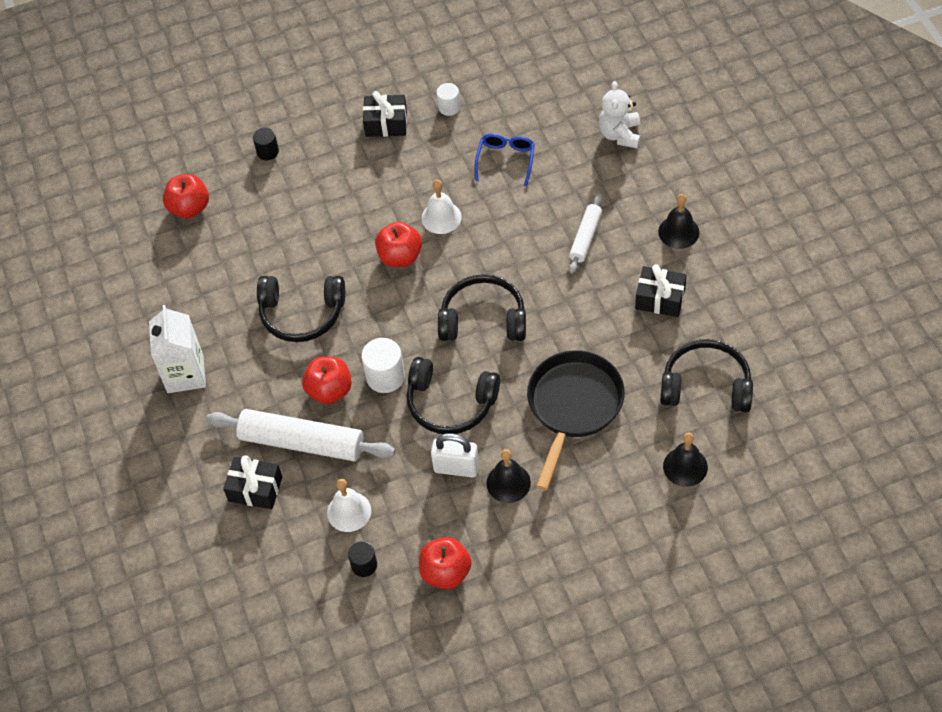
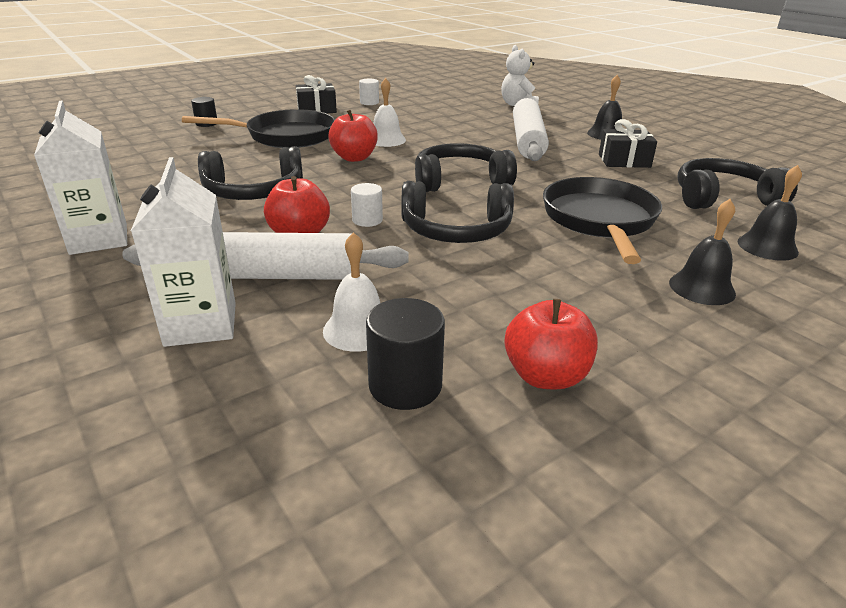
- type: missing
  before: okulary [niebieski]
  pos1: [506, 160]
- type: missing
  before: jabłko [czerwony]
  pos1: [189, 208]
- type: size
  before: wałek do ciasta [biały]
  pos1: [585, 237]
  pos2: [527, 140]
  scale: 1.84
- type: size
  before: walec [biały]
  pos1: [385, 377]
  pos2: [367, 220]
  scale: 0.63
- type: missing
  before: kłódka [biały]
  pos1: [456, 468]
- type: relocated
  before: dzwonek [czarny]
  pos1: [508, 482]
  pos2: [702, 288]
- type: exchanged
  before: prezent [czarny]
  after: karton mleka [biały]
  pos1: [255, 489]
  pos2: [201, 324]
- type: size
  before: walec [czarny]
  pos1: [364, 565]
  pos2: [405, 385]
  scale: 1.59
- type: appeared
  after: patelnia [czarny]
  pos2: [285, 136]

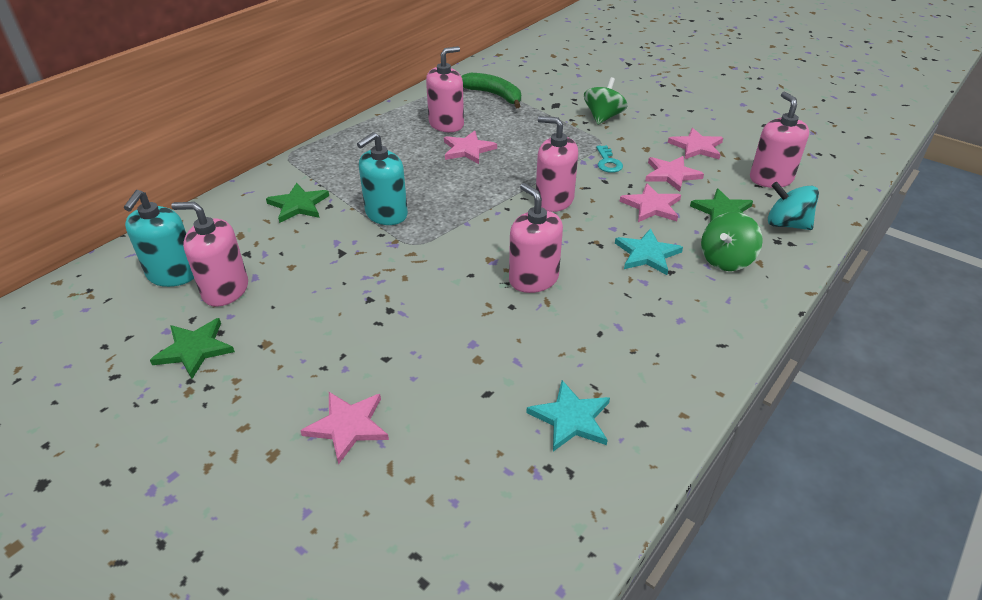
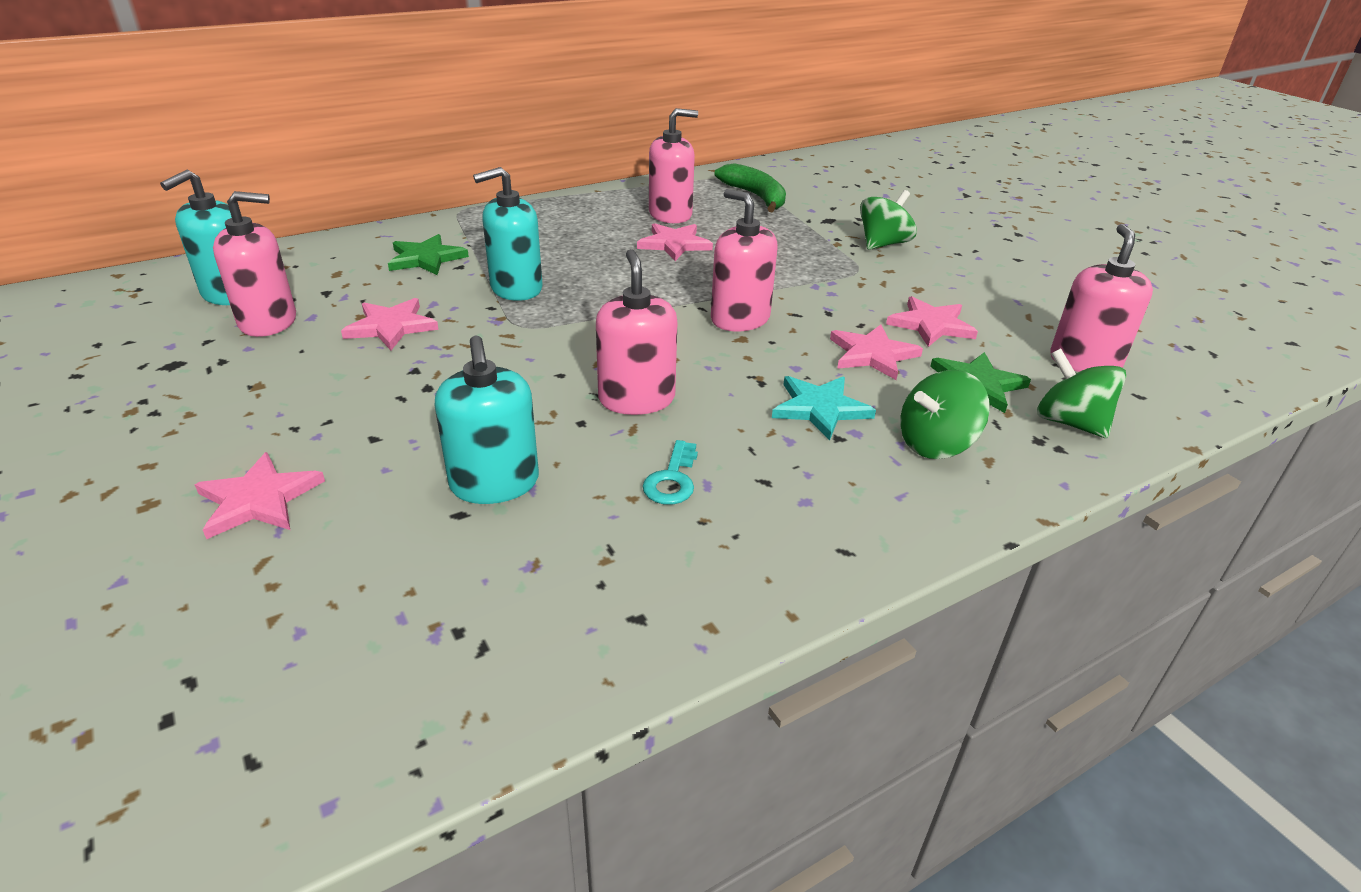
- type: relocated
  before: gwiazda [różowy]
  pos1: [696, 147]
  pos2: [391, 327]
- type: relocated
  before: klucz [turkusowy]
  pos1: [608, 162]
  pos2: [672, 479]
- type: colour
  before: bączek [turkusowy]
  after: bączek [zielony]
  pos1: [786, 224]
  pos2: [1069, 422]
- type: spun
  before: dozownik mydła [różowy]
  pos1: [225, 290]
  pos2: [268, 322]
  turn: 135
- type: missing
  before: gwiazda [zielony]
  pos1: [194, 349]
- type: missing
  before: gwiazda [turkusowy]
  pos1: [571, 418]
- type: appeared
  after: dozownik mydła [turkusowy]
  pos2: [494, 483]

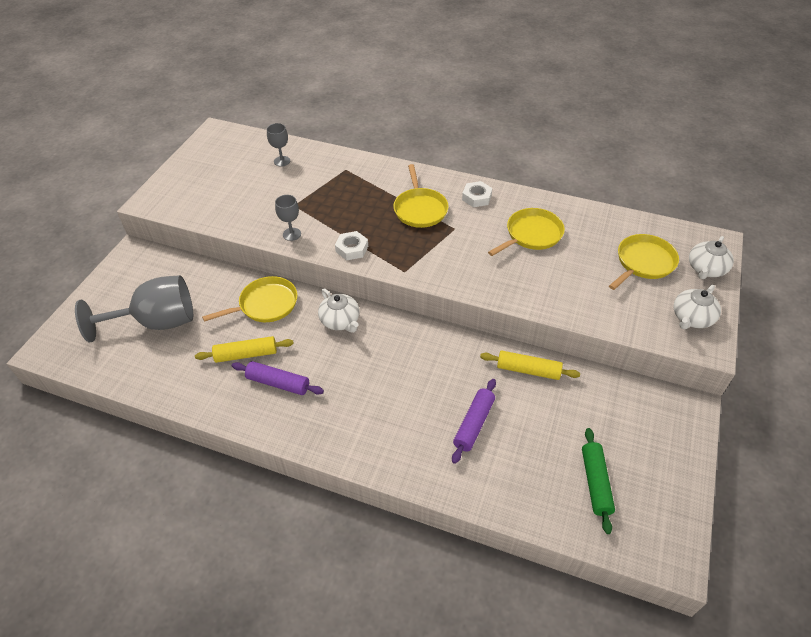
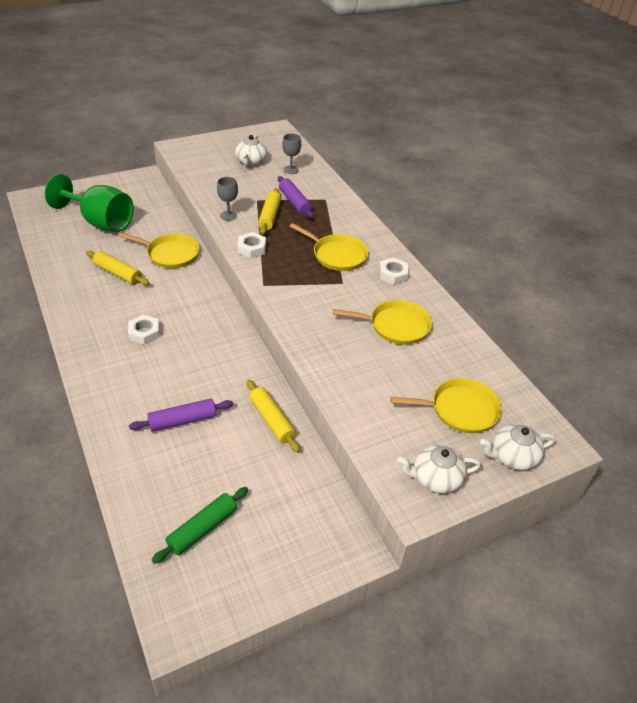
- type: spun
  before: patelnia [żółty]
  pos1: [420, 209]
  pos2: [337, 255]
  turn: -90
- type: colour
  before: kielich [szary]
  after: kielich [zielony]
  pos1: [157, 322]
  pos2: [100, 222]
- type: relocated
  before: imbryk [biały]
  pos1: [340, 321]
  pos2: [251, 161]
- type: relocated
  before: wałek do ciasta [fioletowy]
  pos1: [278, 383]
  pos2: [294, 202]
- type: appeared
  after: wałek do ciasta [żółty]
  pos2: [270, 216]
- type: appeared
  after: nakrętka [biały]
  pos2: [144, 333]

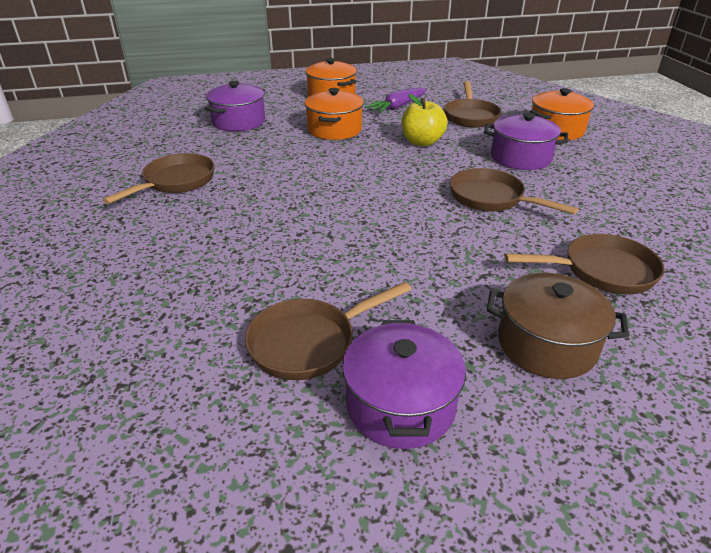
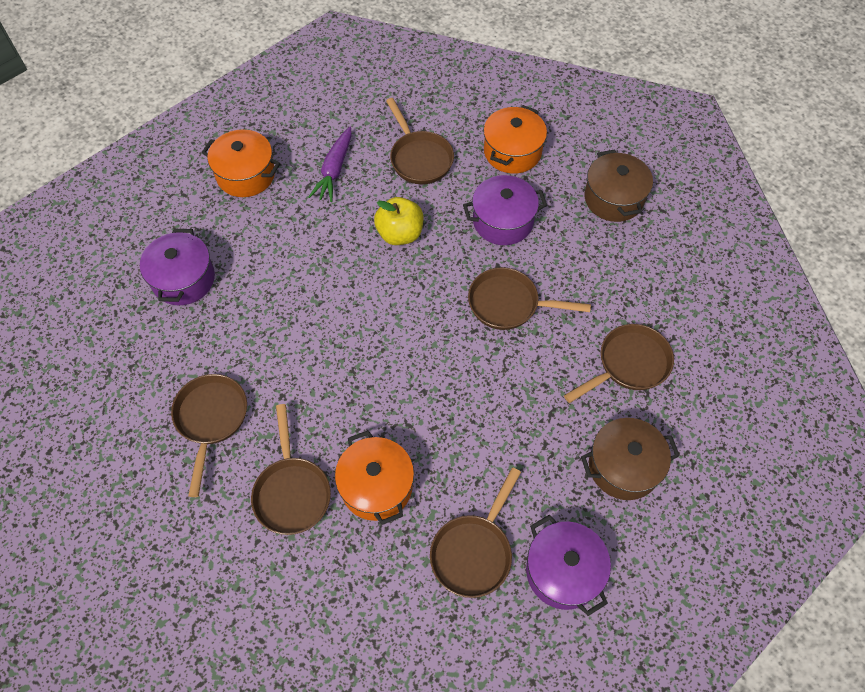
- type: relocated
  before: garnek [pomarańczowy]
  pos1: [334, 130]
  pos2: [376, 486]
- type: appeared
  after: garnek [brązowy]
  pos2: [613, 198]
- type: appeared
  after: patelnia [brązowy]
  pos2: [292, 492]

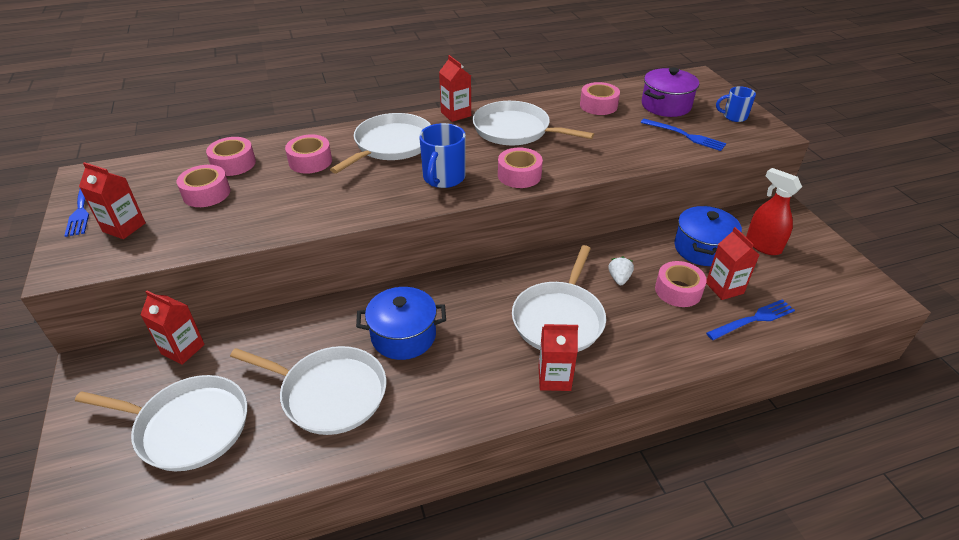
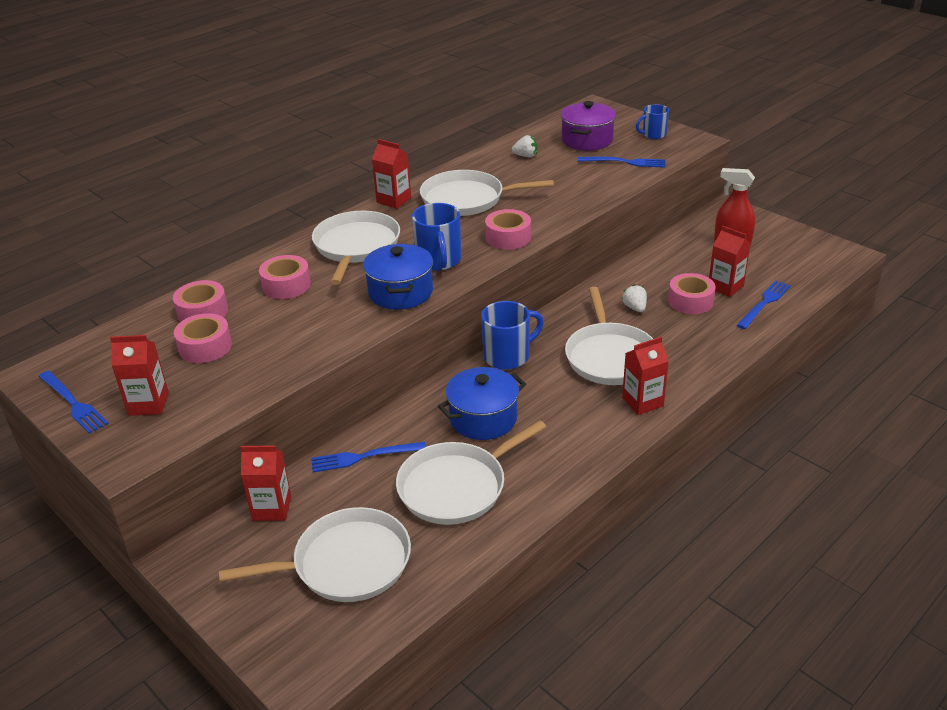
- type: exchanged
  before: taśma klejąca [różowy]
  after: truskawka [biały]
  pos1: [598, 105]
  pos2: [525, 156]
- type: relocated
  before: garnek [niebieski]
  pos1: [702, 248]
  pos2: [400, 292]
- type: spun
  before: patelnia [biały]
  pos1: [329, 393]
  pos2: [456, 486]
  turn: 150
- type: appeared
  after: kubek [niebieski]
  pos2: [508, 356]
- type: appeared
  after: widelec [niebieski]
  pos2: [364, 457]

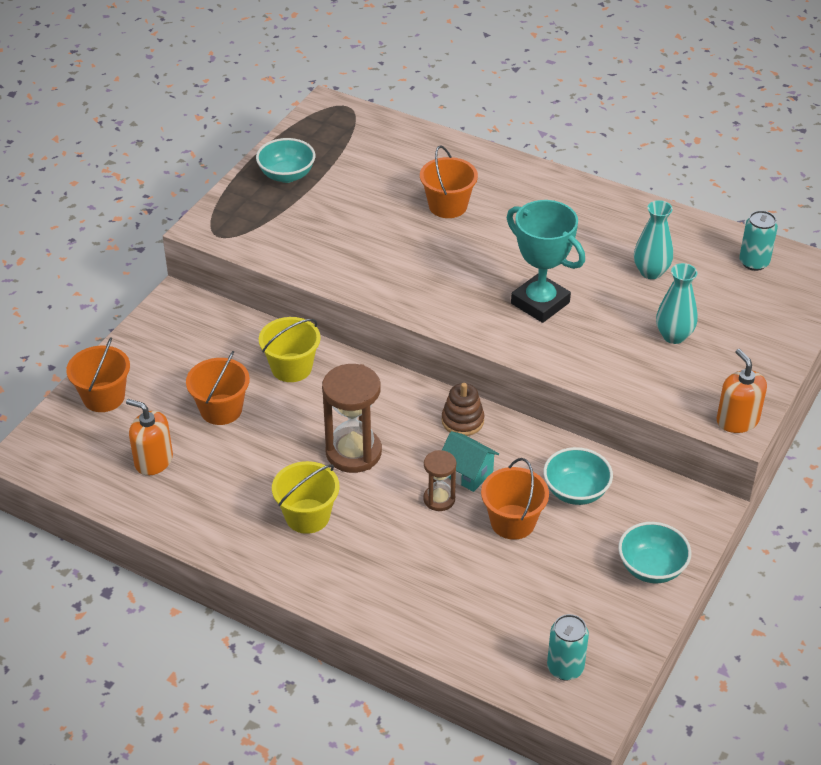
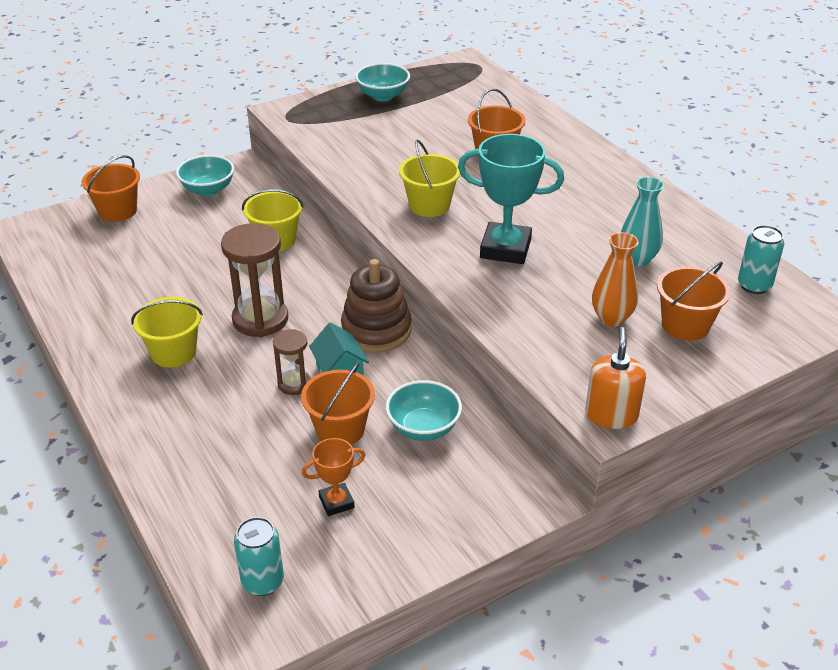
- type: spun
  before: puchar [turkusowy]
  pos1: [540, 303]
  pos2: [505, 249]
  turn: -60
- type: colour
  before: wazon [turkusowy]
  after: wazon [pomarańczowy]
  pos1: [673, 336]
  pos2: [611, 318]
- type: relocated
  before: wiadro [pomarańczowy]
  pos1: [221, 409]
  pos2: [685, 325]
- type: size
  before: zabawka nakładanka [brązowy]
  pos1: [462, 421]
  pos2: [376, 330]
  scale: 1.6
- type: missing
  before: dozownik mydła [pomarańczowy]
  pos1: [153, 461]
- type: relocated
  before: miska [turkusowy]
  pos1: [651, 568]
  pos2: [208, 190]
- type: appeared
  after: wiadro [żółty]
  pos2: [429, 205]
- type: appeared
  after: puchar [pomarańczowy]
  pos2: [336, 502]

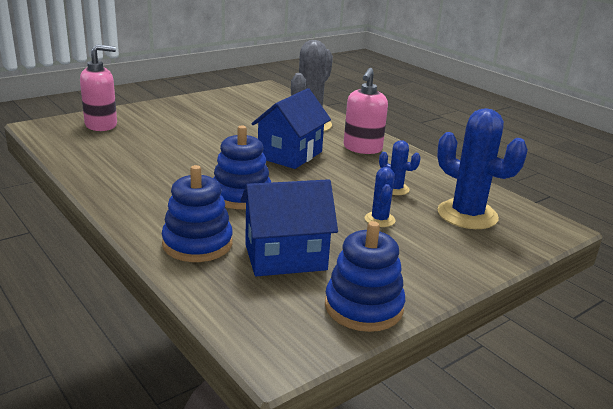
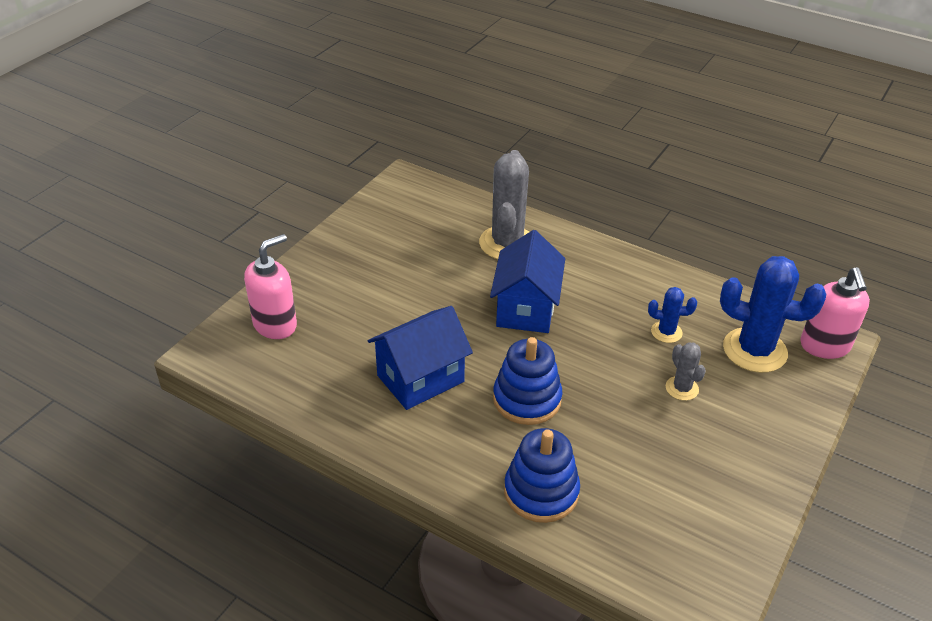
- type: relocated
  before: dozownik mydła [różowy]
  pos1: [362, 148]
  pos2: [825, 346]
- type: colour
  before: kaktus [niebieski]
  after: kaktus [szary]
  pos1: [379, 219]
  pos2: [682, 388]
- type: relocated
  before: domek [niebieski]
  pos1: [285, 257]
  pos2: [420, 378]
- type: missing
  before: zabawka nakładanka [niebieski]
  pos1: [363, 307]

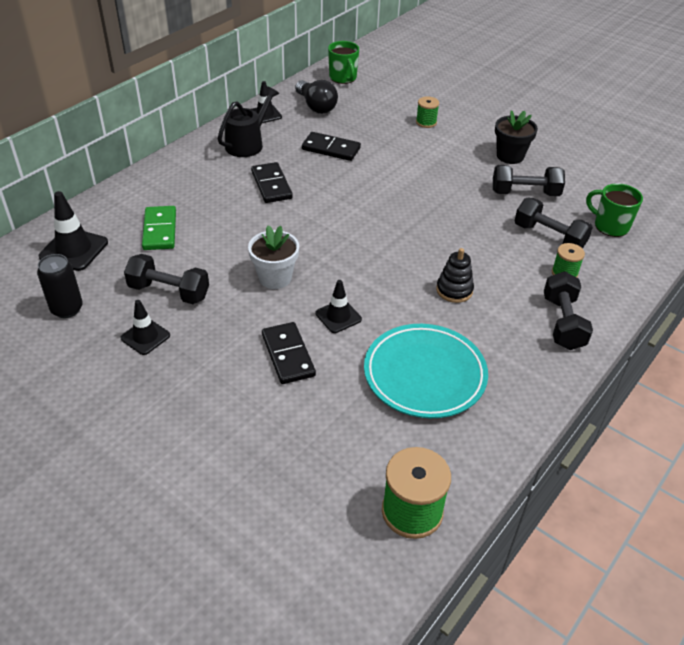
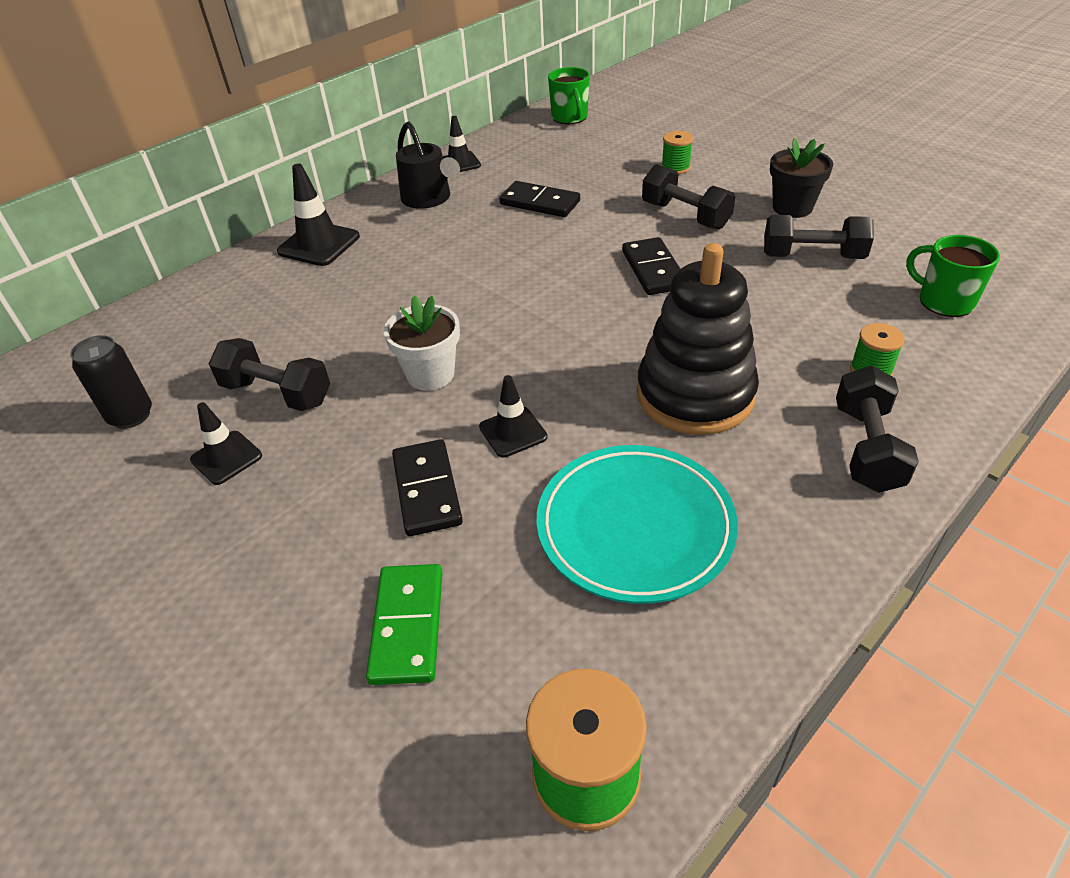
- type: missing
  before: żarówka [czarny]
  pos1: [316, 106]
- type: spun
  before: konewka [czarny]
  pos1: [247, 144]
  pos2: [429, 199]
  turn: 105
- type: relocated
  before: kostka domina [czarny]
  pos1: [271, 185]
  pos2: [653, 270]
- type: relocated
  before: pachołek [czarny]
  pos1: [74, 249]
  pos2: [319, 244]
- type: relocated
  before: hantel [czarny]
  pos1: [549, 237]
  pos2: [685, 215]
- type: relocated
  before: kostka domina [zielony]
  pos1: [160, 230]
  pos2: [408, 626]
- type: size
  before: zabawka nakładanka [czarny]
  pos1: [454, 290]
  pos2: [695, 395]
  scale: 2.08

